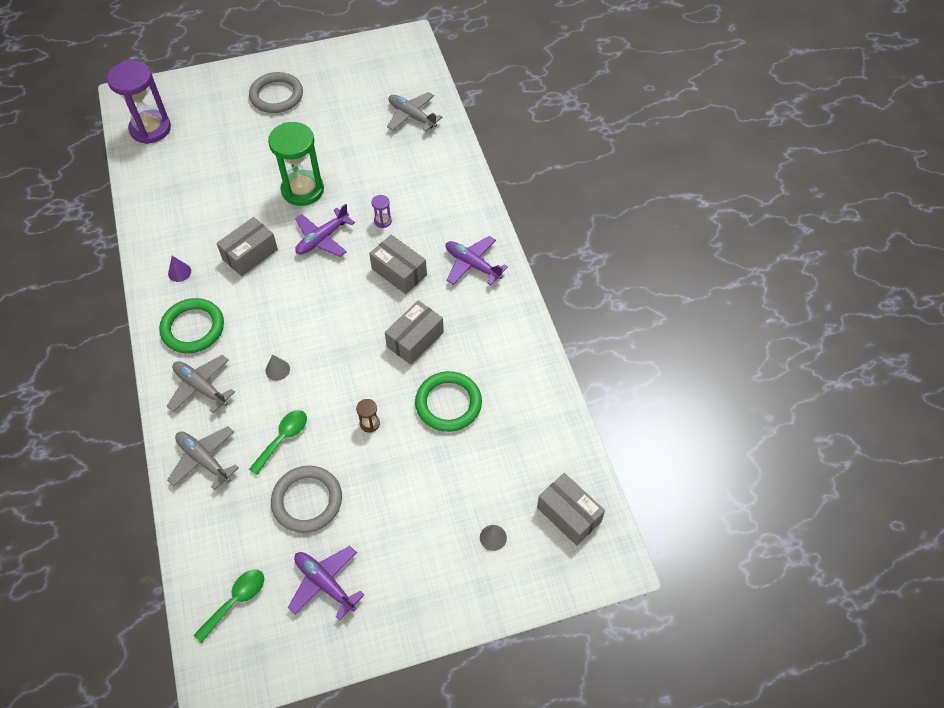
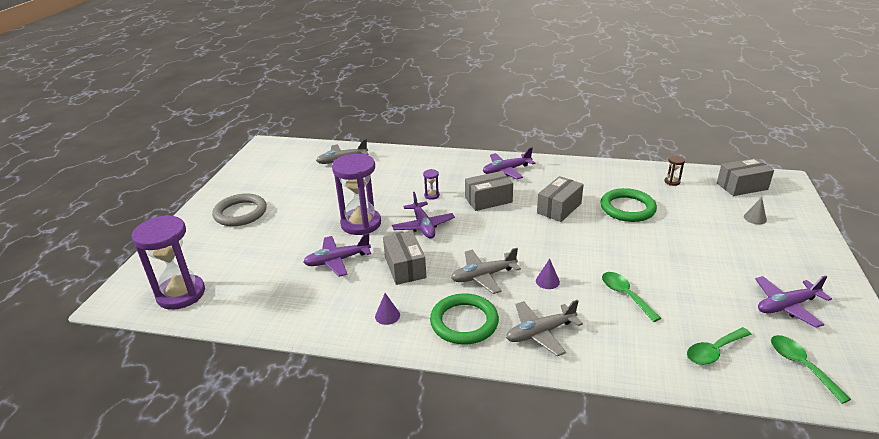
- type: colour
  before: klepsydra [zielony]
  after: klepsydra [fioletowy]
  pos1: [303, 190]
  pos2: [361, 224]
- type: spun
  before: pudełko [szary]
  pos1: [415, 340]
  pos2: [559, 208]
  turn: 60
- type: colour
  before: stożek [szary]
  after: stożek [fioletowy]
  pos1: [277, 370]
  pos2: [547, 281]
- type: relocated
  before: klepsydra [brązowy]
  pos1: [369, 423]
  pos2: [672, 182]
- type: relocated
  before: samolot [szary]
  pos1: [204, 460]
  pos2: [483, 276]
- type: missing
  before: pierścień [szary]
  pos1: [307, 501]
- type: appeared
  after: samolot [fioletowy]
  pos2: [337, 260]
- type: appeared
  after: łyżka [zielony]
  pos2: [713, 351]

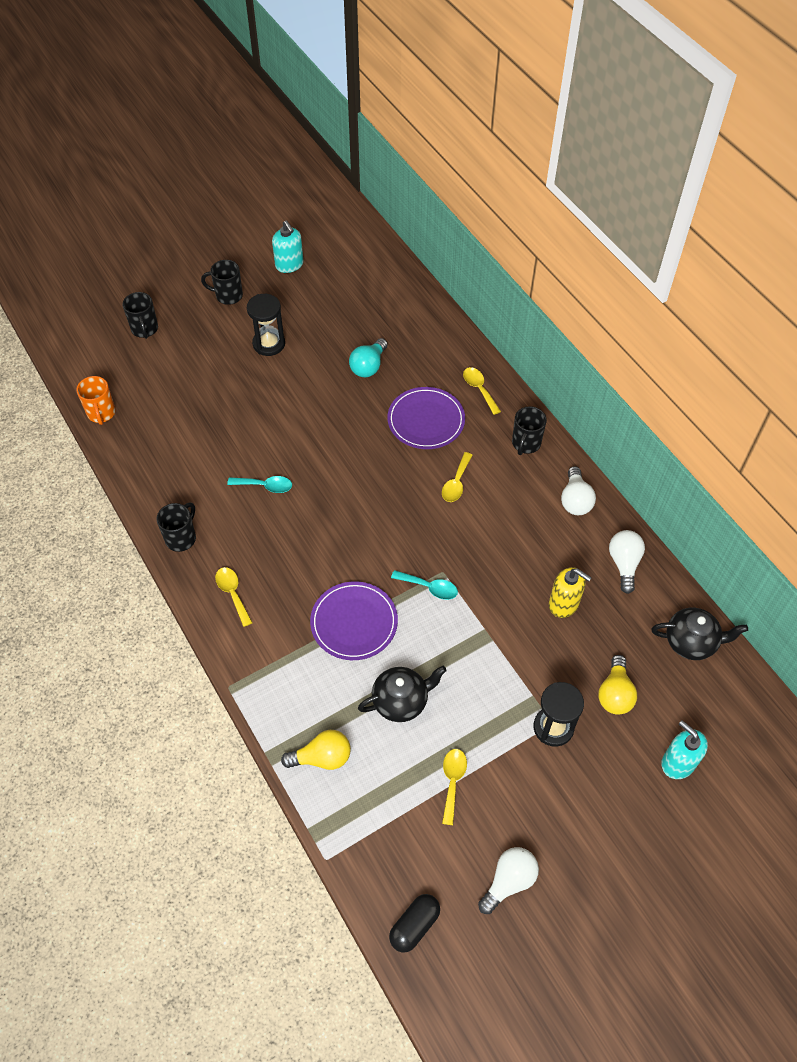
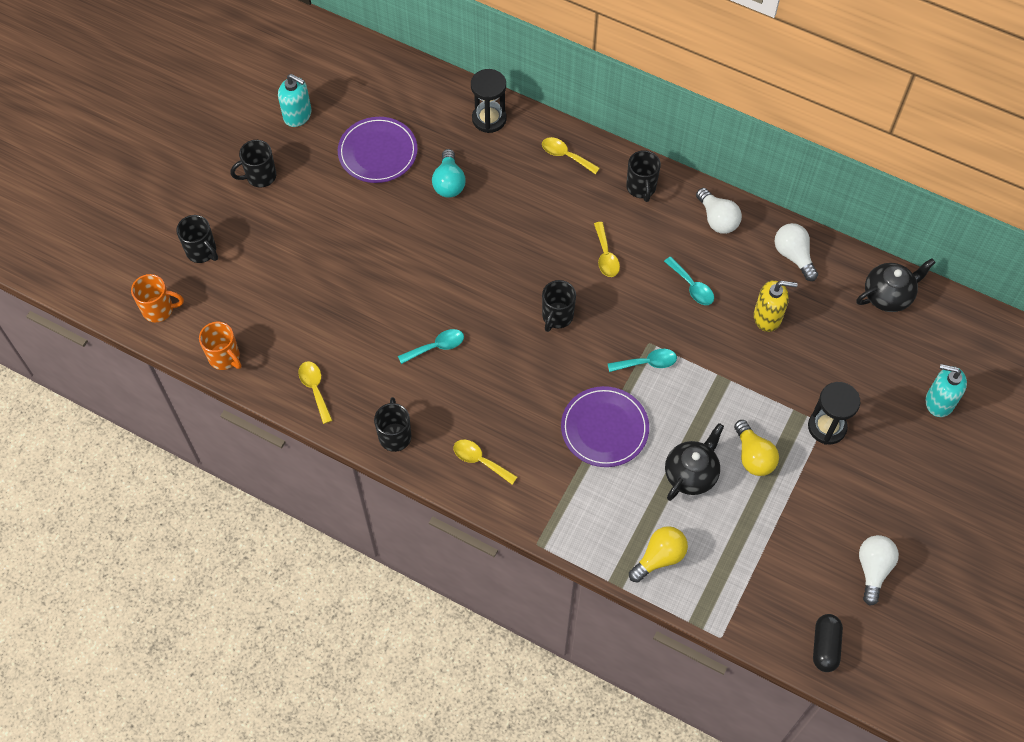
- type: relocated
  before: klepsydra [czarny]
  pos1: [269, 344]
  pos2: [489, 119]
- type: relocated
  before: talerz [fioletowy]
  pos1: [426, 420]
  pos2: [378, 152]
- type: relocated
  before: żarówka [żółty]
  pos1: [615, 694]
  pos2: [753, 456]
- type: relocated
  before: łyżka [żółty]
  pos1: [452, 781]
  pos2: [315, 389]
- type: appeared
  after: łyżka [turkusowy]
  pos2: [692, 286]
- type: appeared
  after: kubek [pomarańczowy]
  pos2: [159, 309]
- type: appeared
  after: kubek [czarny]
  pos2: [557, 316]

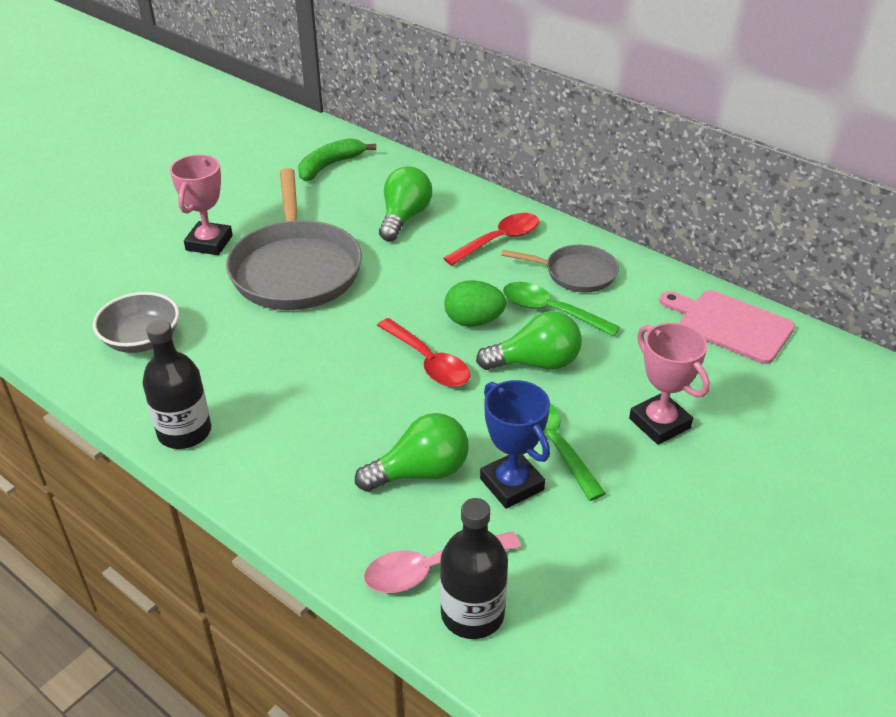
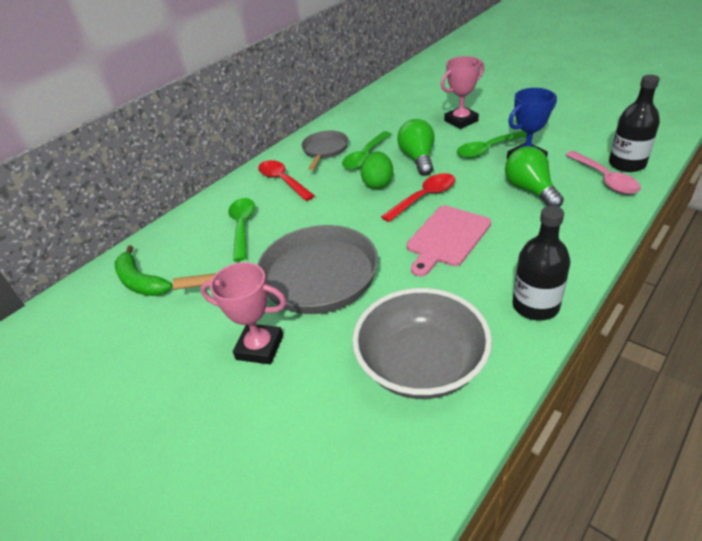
- type: exchanged
  before: żarówka [zielony]
  after: łyżka [zielony]
  pos1: [404, 218]
  pos2: [242, 227]
- type: relocated
  before: deska do krojenia [różowy]
  pos1: [730, 325]
  pos2: [447, 238]
- type: size
  before: miska [szary]
  pos1: [142, 339]
  pos2: [421, 365]
  scale: 1.55

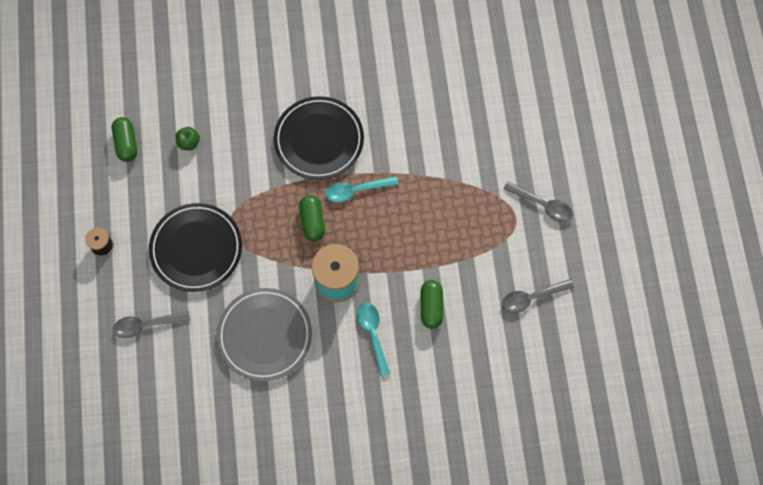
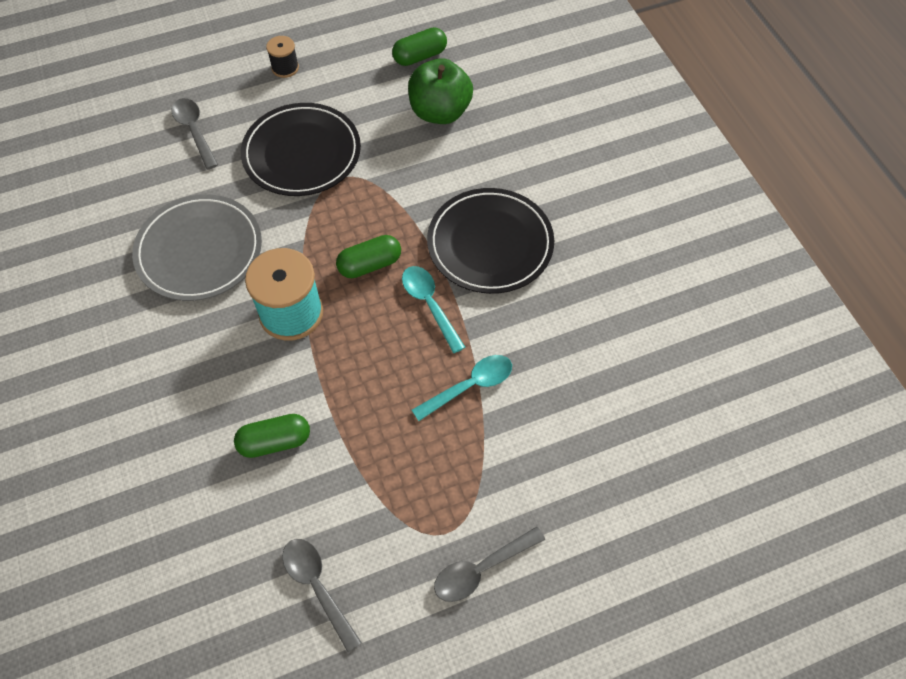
- type: size
  before: jabłko [zielony]
  pos1: [189, 143]
  pos2: [440, 112]
  scale: 2.08
- type: spun
  before: łyżka [szary]
  pos1: [542, 205]
  pos2: [481, 569]
  turn: 45
- type: relocated
  before: łyżka [turkusowy]
  pos1: [372, 334]
  pos2: [470, 386]

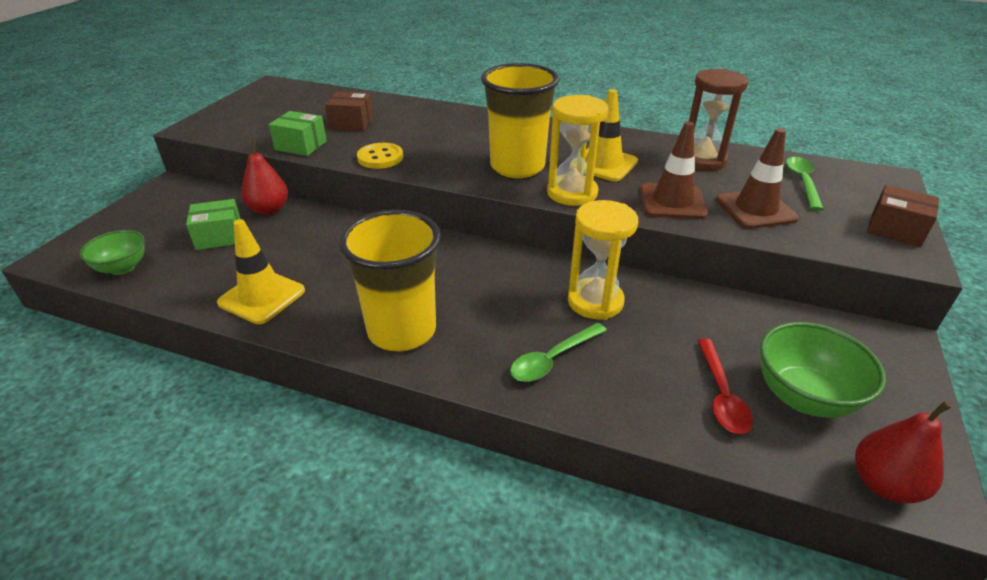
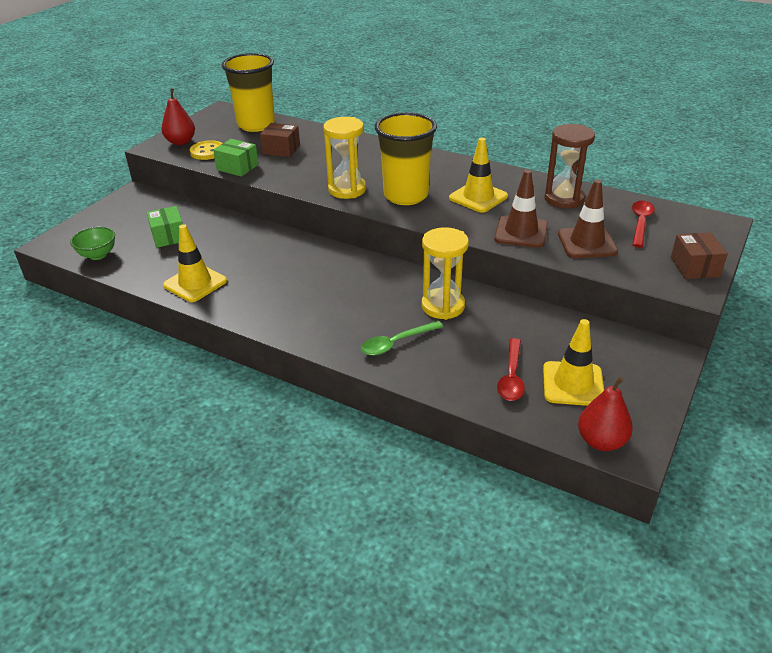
- type: relocated
  before: klepsydra [żółty]
  pos1: [572, 193]
  pos2: [347, 190]
- type: relocated
  before: gruszka [czerwony]
  pos1: [269, 209]
  pos2: [181, 142]
- type: relocated
  before: guzik [żółty]
  pos1: [380, 158]
  pos2: [207, 152]
- type: colour
  before: łyżka [zielony]
  after: łyżka [czerwony]
  pos1: [802, 182]
  pos2: [640, 223]
- type: spun
  before: pudełko [brązowy]
  pos1: [895, 230]
  pos2: [695, 267]
  turn: 45
- type: spun
  before: pudełko [zielony]
  pos1: [219, 236]
  pos2: [169, 236]
  turn: 75
- type: relocated
  before: szklanka [żółty]
  pos1: [402, 331]
  pos2: [256, 125]
- type: exchanged
  before: miska [zielony]
  after: pachołek [żółty]
  pos1: [803, 397]
  pos2: [573, 384]

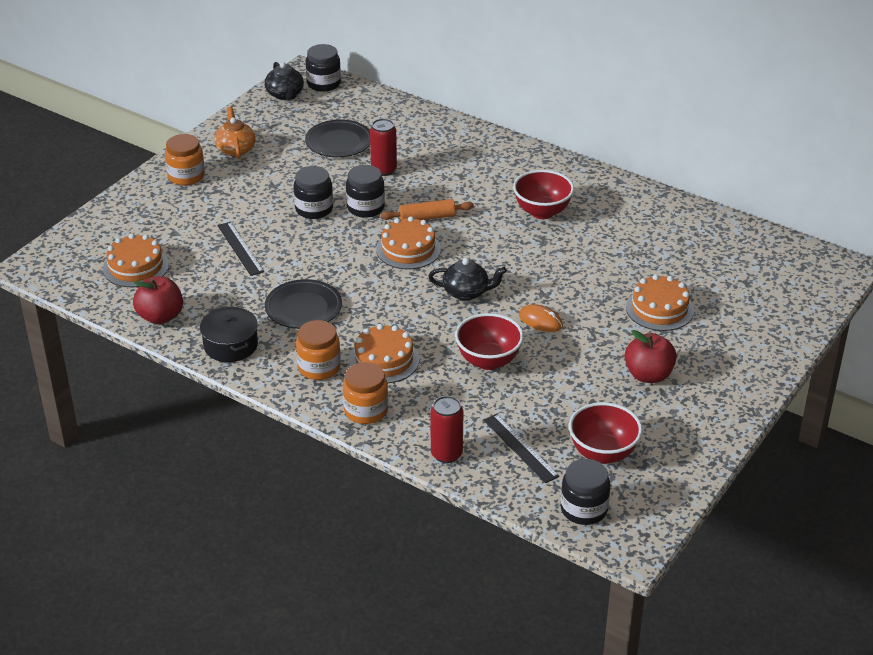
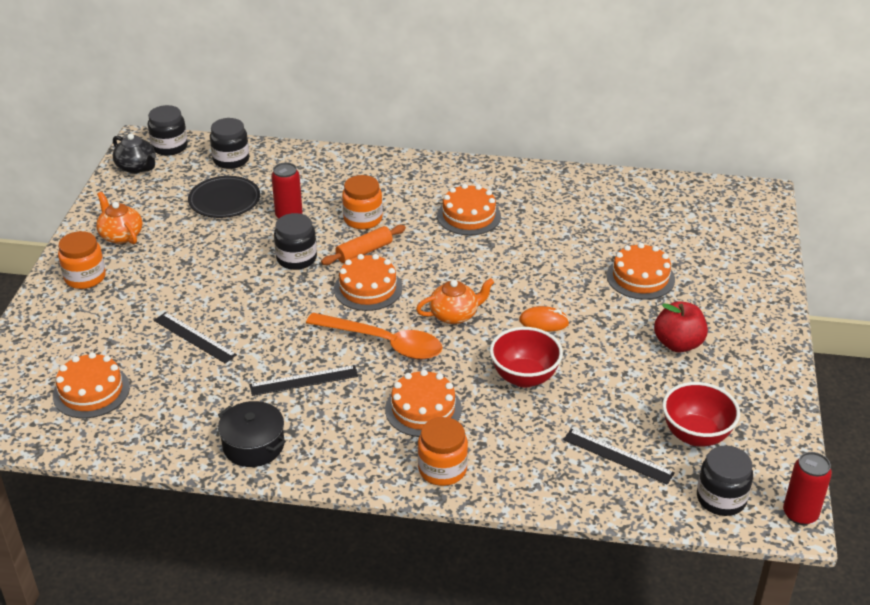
- type: relocated
  before: słoik [czarny]
  pos1: [314, 209]
  pos2: [231, 160]
- type: exchanged
  before: miska [czerwony]
  after: tort [pomarańczowy]
  pos1: [542, 212]
  pos2: [469, 216]
- type: colour
  before: imbryk [czarny]
  after: imbryk [pomarańczowy]
  pos1: [466, 292]
  pos2: [454, 315]
- type: missing
  before: jabłko [czerwony]
  pos1: [160, 316]
- type: exchanged
  before: talerz [czarny]
  after: linijka [czarny]
  pos1: [303, 308]
  pos2: [304, 380]
- type: relocated
  before: słoik [pomarańczowy]
  pos1: [319, 367]
  pos2: [363, 219]
- type: relocated
  before: puszka [czerwony]
  pos1: [446, 454]
  pos2: [800, 514]
- type: appeared
  after: łyżka [pomarańczowy]
  pos2: [384, 343]

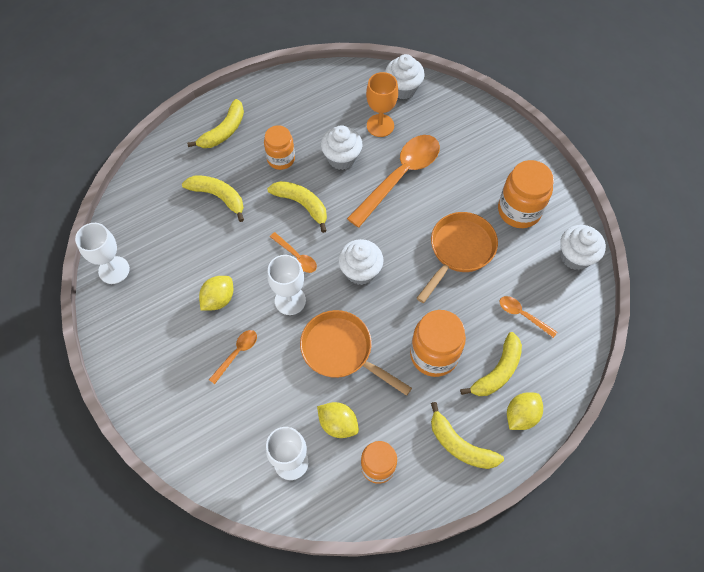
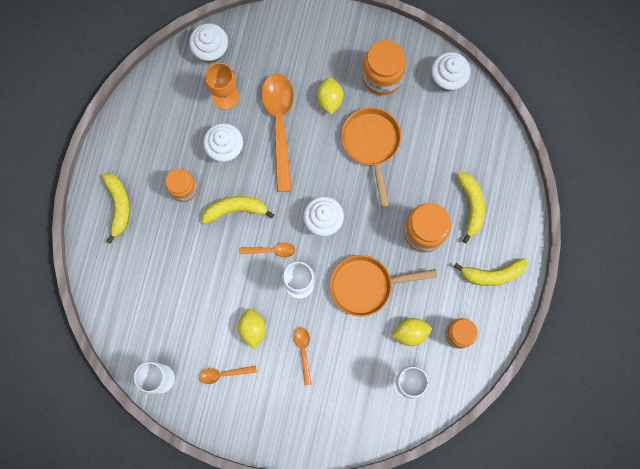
- type: missing
  before: banan [żółty]
  pos1: [218, 197]
- type: relocated
  before: łyżka [pomarańczowy]
  pos1: [523, 315]
  pos2: [223, 374]
- type: relocated
  before: cytryna [żółty]
  pos1: [521, 415]
  pos2: [329, 100]

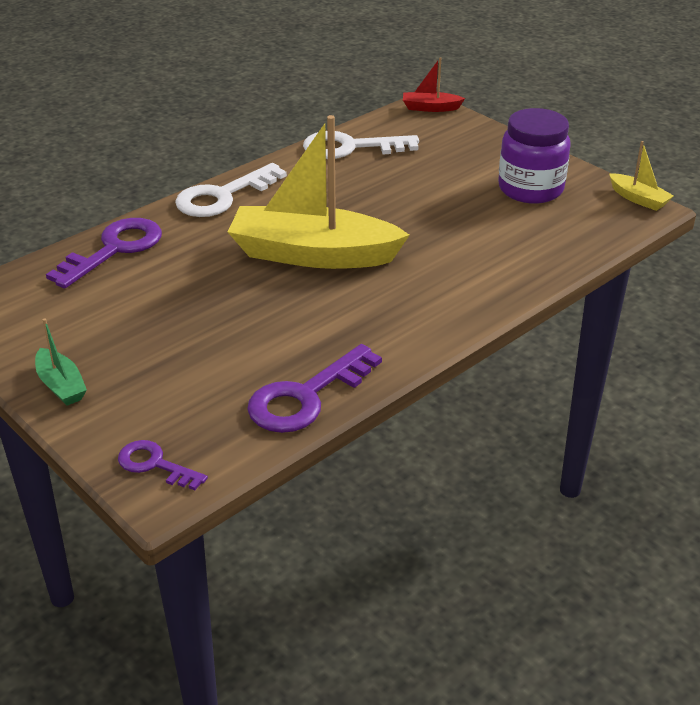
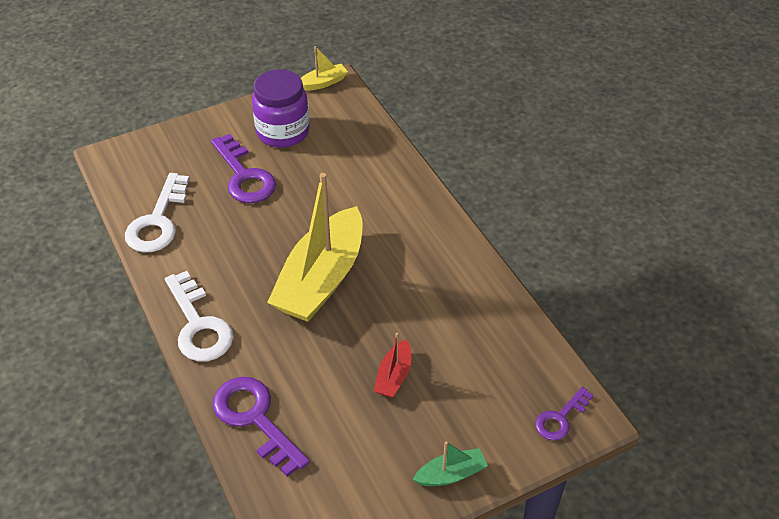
- type: relocated
  before: łódka [czerwony]
  pos1: [430, 108]
  pos2: [394, 376]
- type: relocated
  before: klucz [fioletowy]
  pos1: [306, 397]
  pos2: [244, 176]

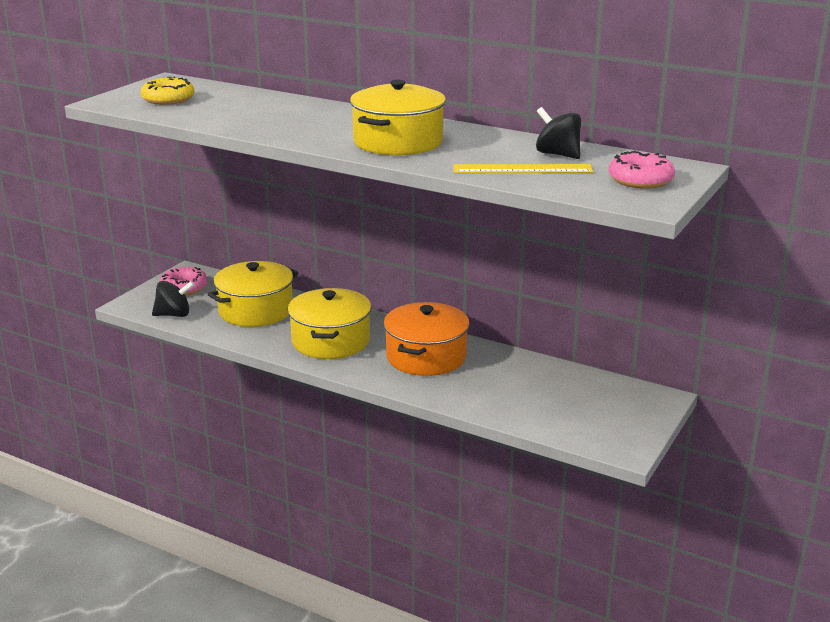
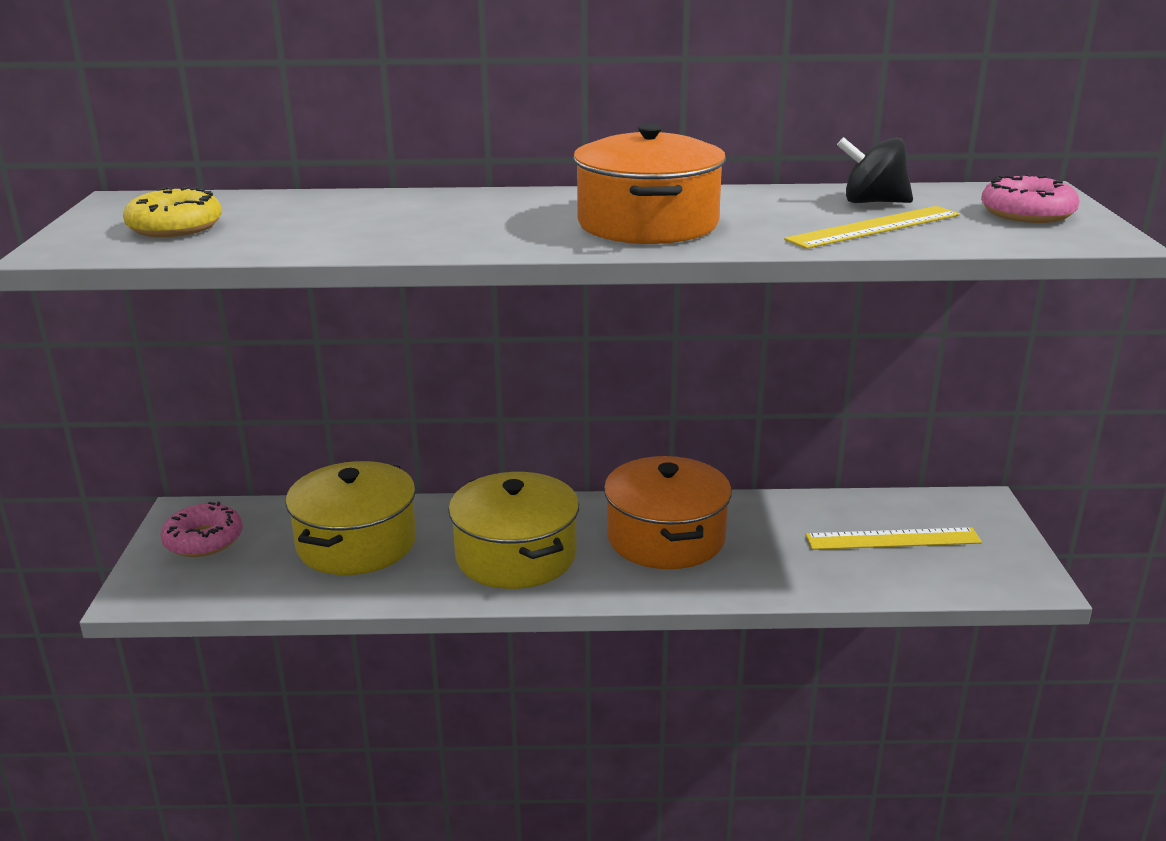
- type: colour
  before: garnek [żółty]
  after: garnek [pomarańczowy]
  pos1: [398, 142]
  pos2: [648, 224]
- type: missing
  before: bączek [czarny]
  pos1: [174, 315]
- type: appeared
  after: linijka [żółty]
  pos2: [893, 539]

